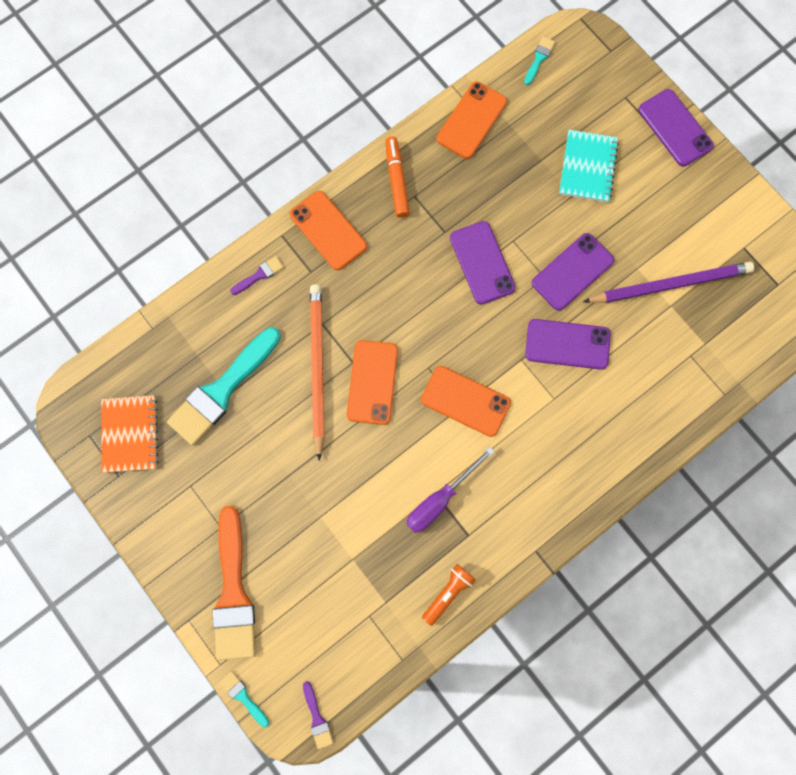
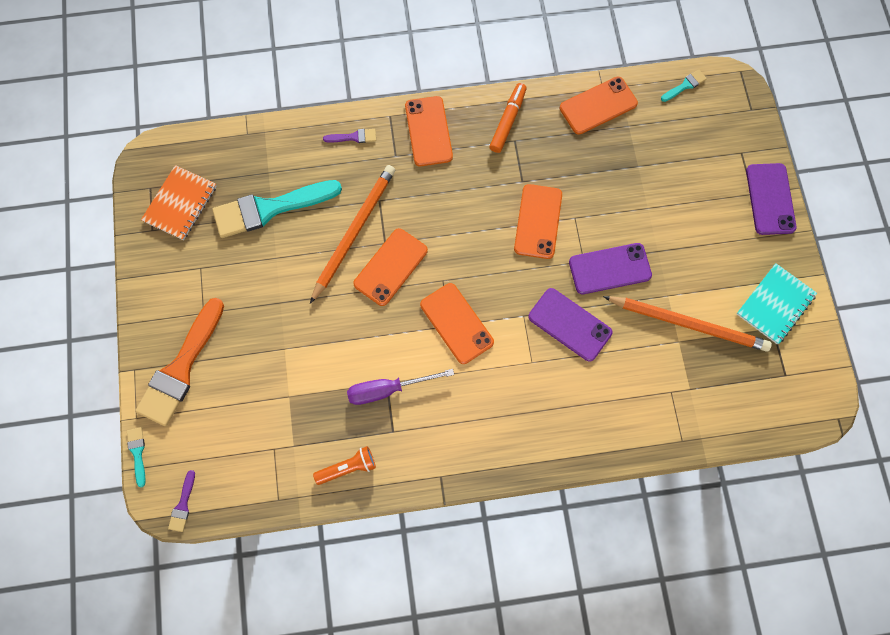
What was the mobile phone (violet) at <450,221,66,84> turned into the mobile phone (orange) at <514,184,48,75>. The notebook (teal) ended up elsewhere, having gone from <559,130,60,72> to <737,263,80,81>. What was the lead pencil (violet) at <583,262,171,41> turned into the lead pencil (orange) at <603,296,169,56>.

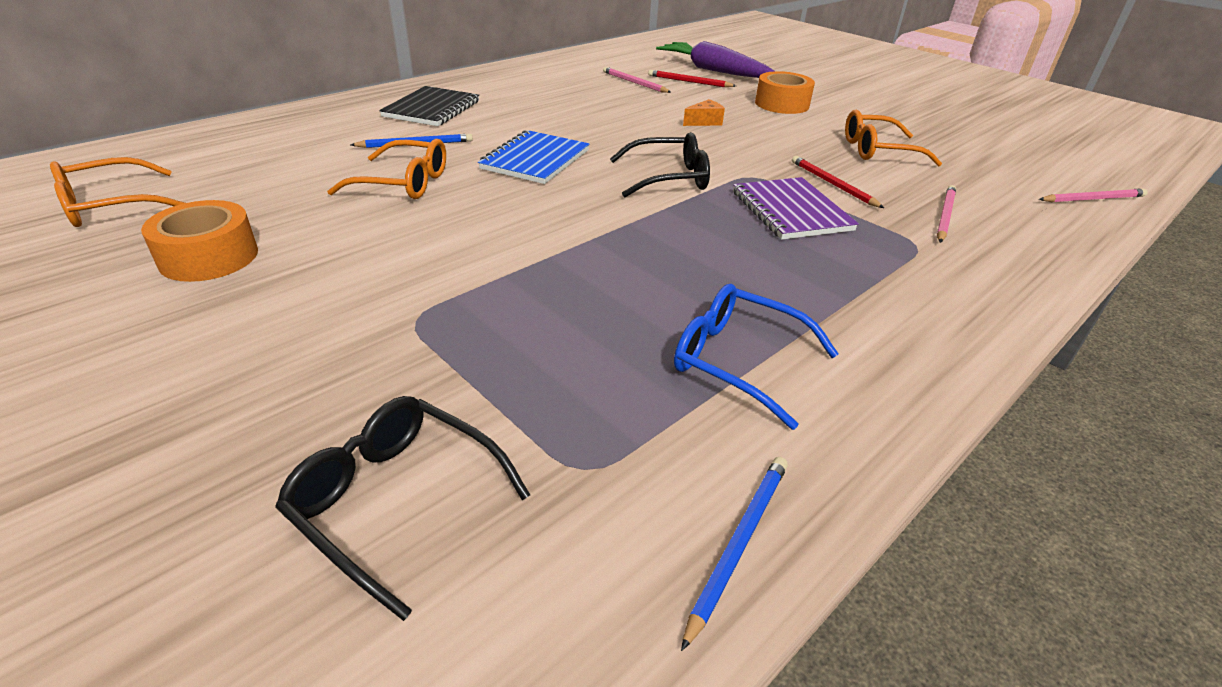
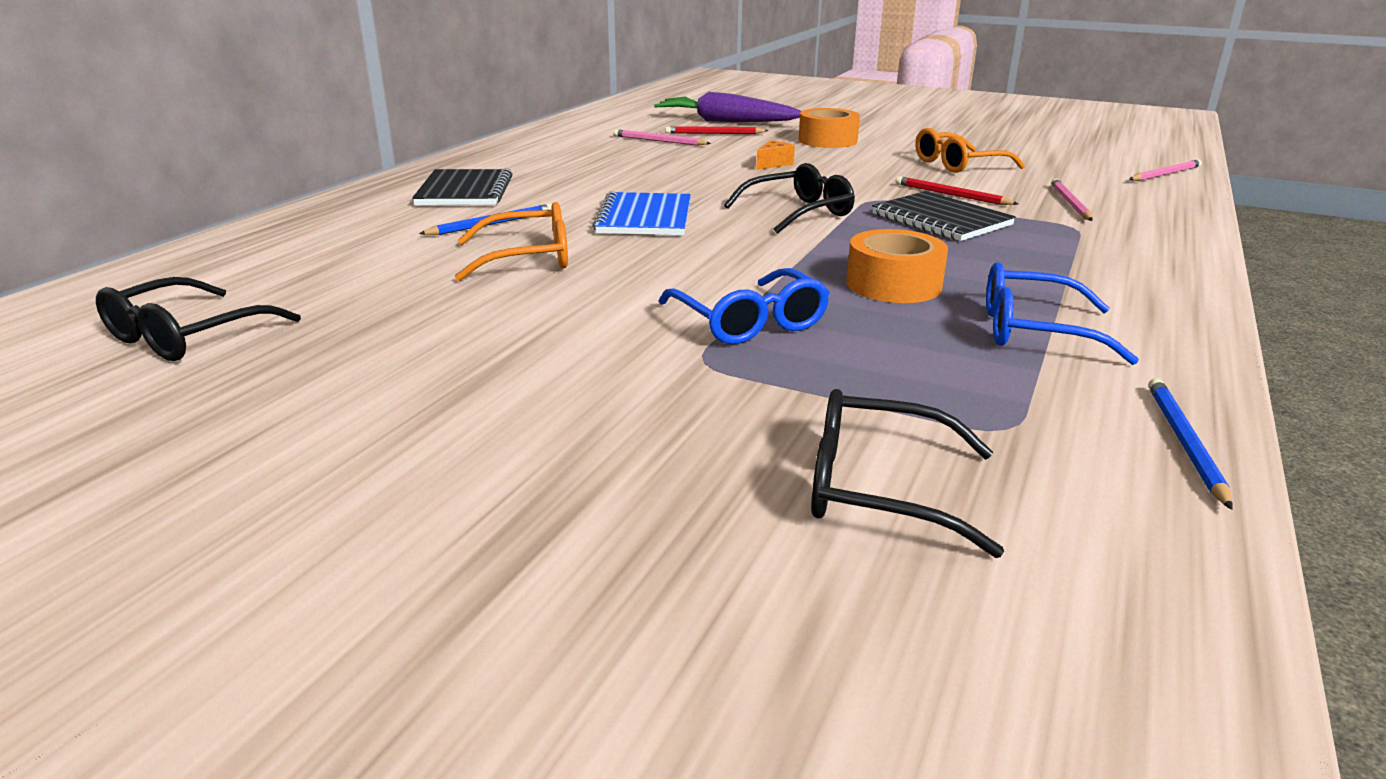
What was the spectacles (orange) at <50,157,135,70> turned into the spectacles (black) at <96,277,205,84>. The roll of tape (orange) ended up elsewhere, having gone from <141,200,117,82> to <846,229,102,74>. What was the notebook (violet) at <733,177,126,63> turned into the notebook (black) at <872,191,144,50>. The second view gained the spectacles (blue) at <658,268,172,76>.

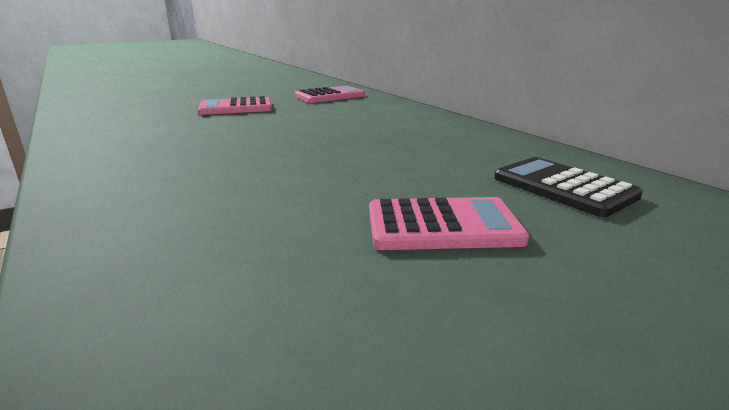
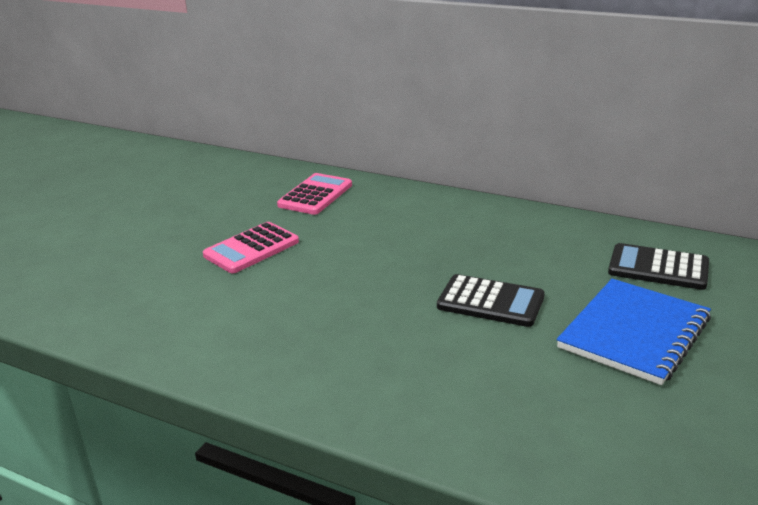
Where the calculator (rosy) stood at <369,197,160,53>, the notebook (blue) came to stand at <556,279,155,106>. The second view gained the calculator (black) at <437,274,108,53>.

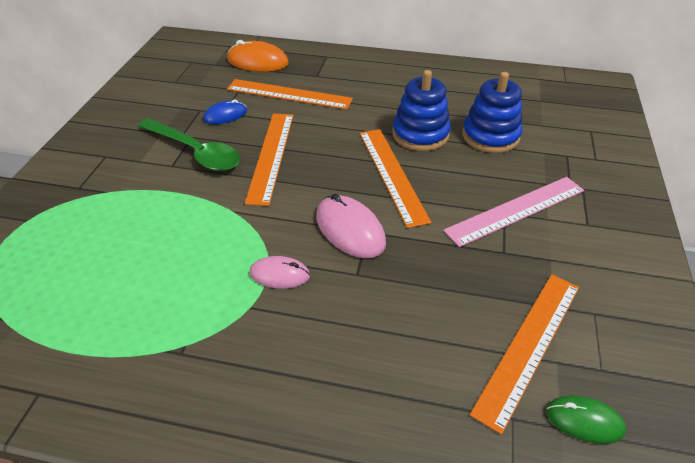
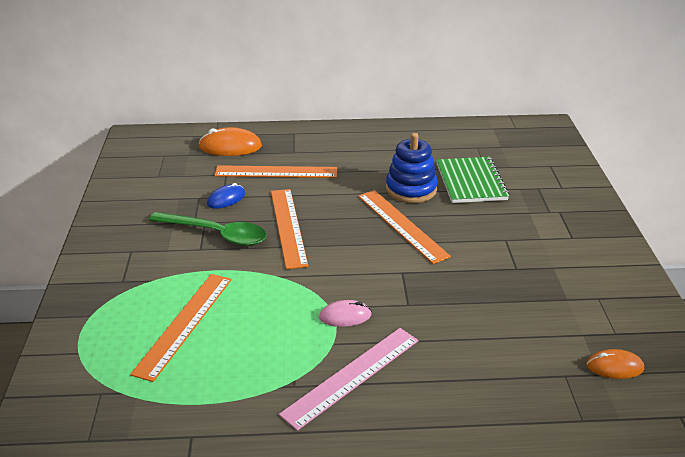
The second view lost the mouse (rosy) at <316,193,70,65>. The straightedge (rosy) ended up elsewhere, having gone from <443,177,141,70> to <279,328,140,103>. Where the stacking toy (blue) stood at <462,72,61,81>, the notebook (green) came to stand at <437,157,72,46>. The straightedge (orange) ended up elsewhere, having gone from <470,274,109,161> to <130,274,102,108>. What was the mouse (green) at <546,395,80,49> turned into the mouse (orange) at <587,349,57,30>.

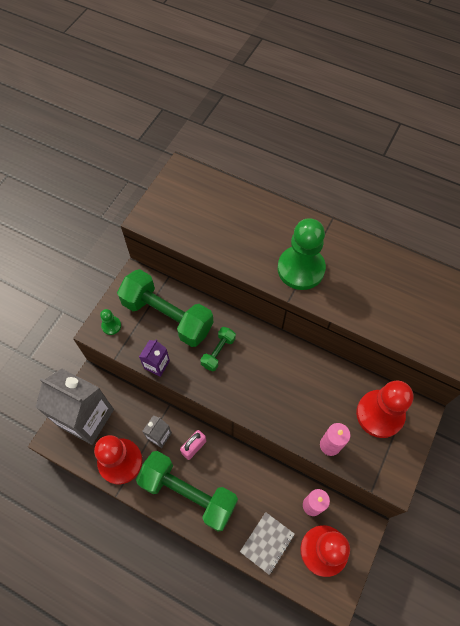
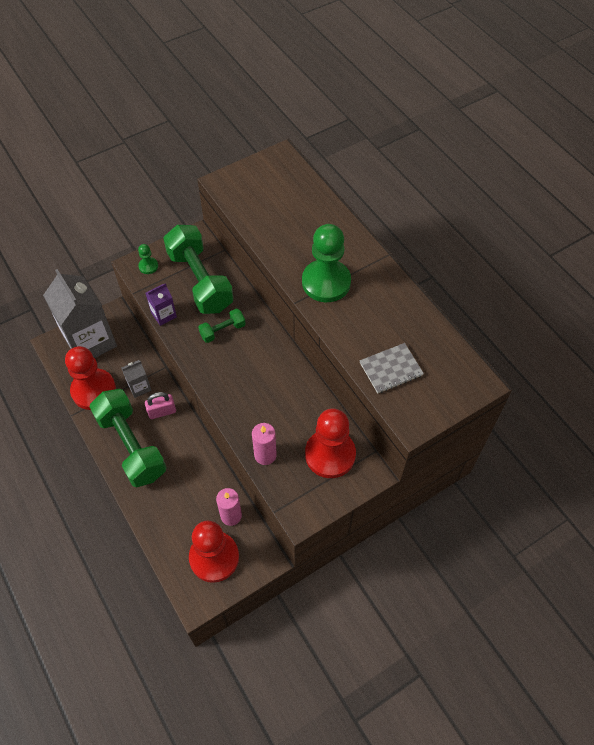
The notebook (ash-grey) ended up elsewhere, having gone from <240,512,55,63> to <359,343,65,50>.

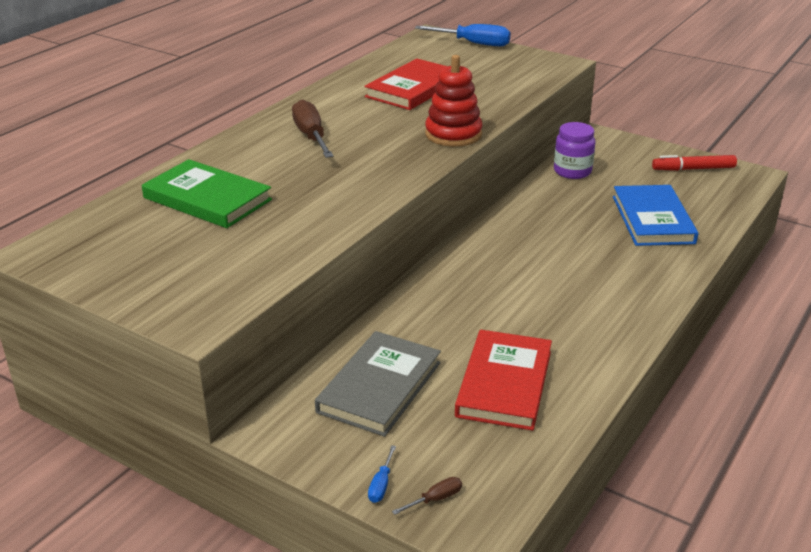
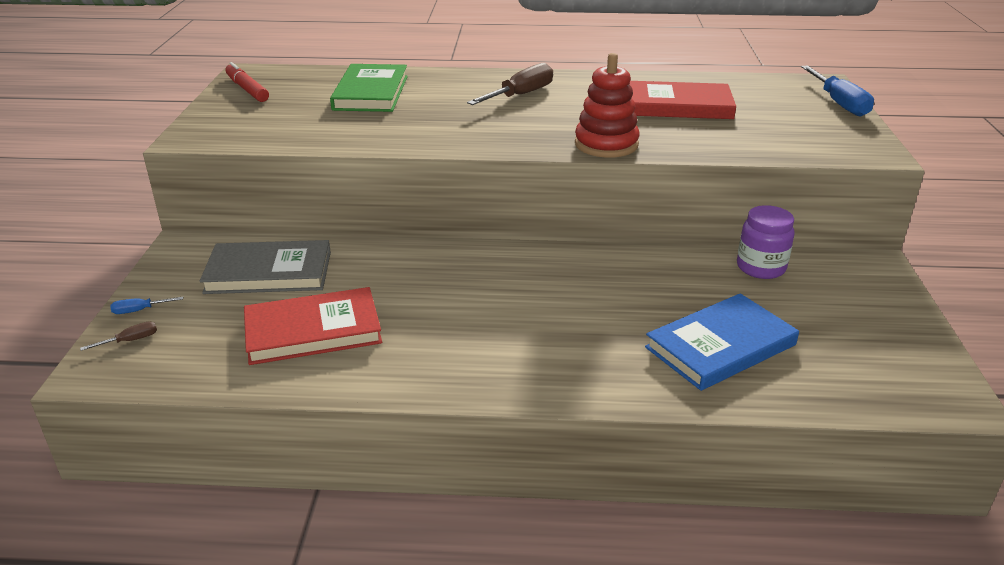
The screwdriver (brown) at <392,477,70,38> ended up facing another way, 60 degrees counterclockwise from before. The marker (scarlet) ended up elsewhere, having gone from <652,155,85,16> to <225,62,44,40>.

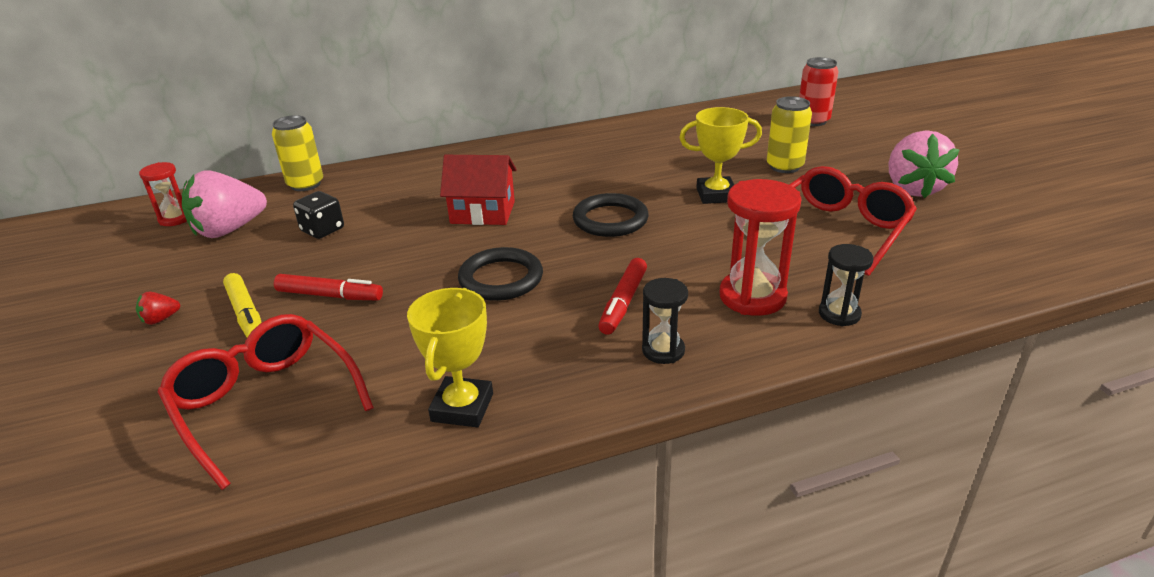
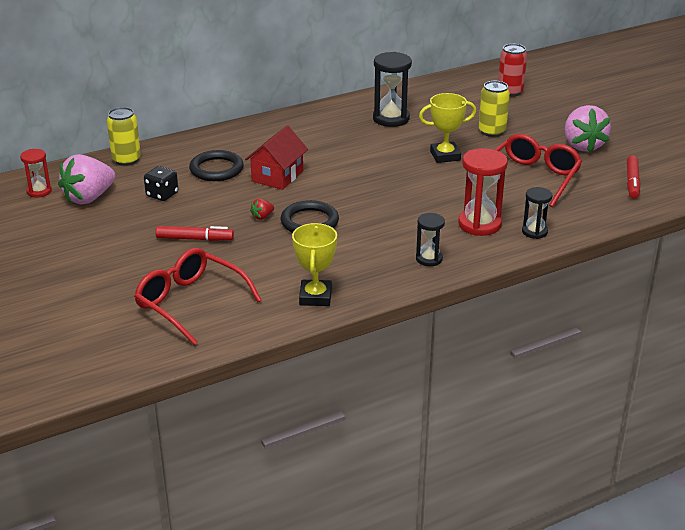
The toy strawberry (scarlet) ended up elsewhere, having gone from <136,292,44,33> to <250,199,24,21>. The second view lost the marker (golden) at <223,273,39,65>. The cottage (scarlet) at <440,155,77,70> ended up facing another way, 60 degrees counterclockwise from before. The hoop (black) ended up elsewhere, having gone from <573,193,76,44> to <189,150,55,31>. The marker (scarlet) ended up elsewhere, having gone from <598,258,49,77> to <627,155,13,44>. The second view gained the hourglass (black) at <373,52,39,75>.

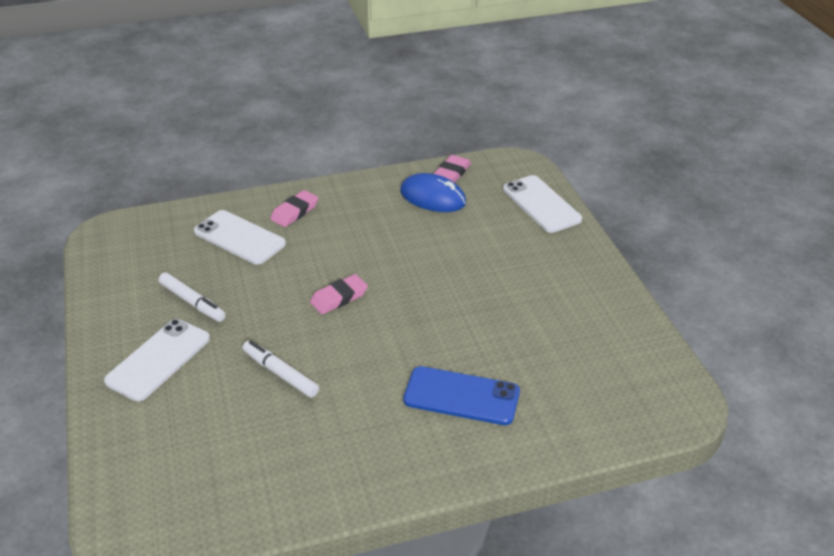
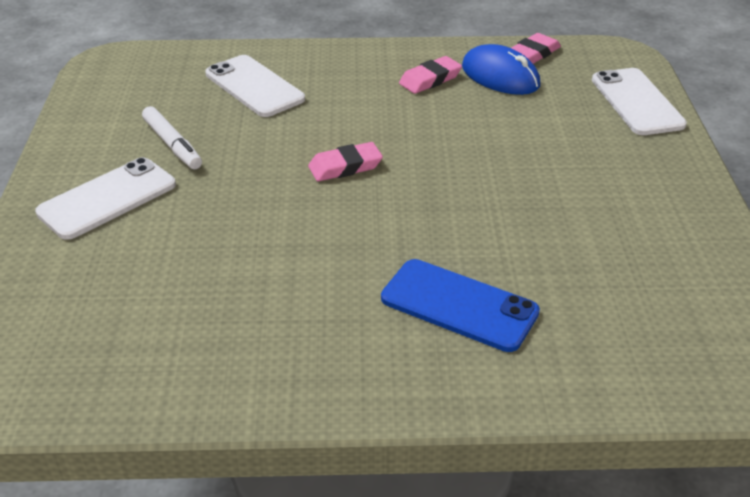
The second view lost the marker (white) at <242,340,77,58>. The pencil eraser (rosy) ended up elsewhere, having gone from <270,190,48,37> to <399,56,63,38>.

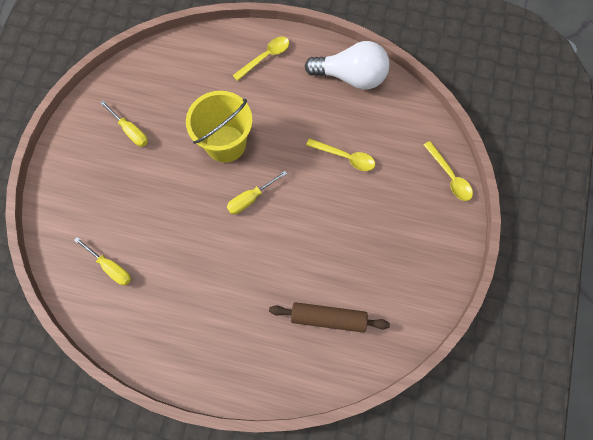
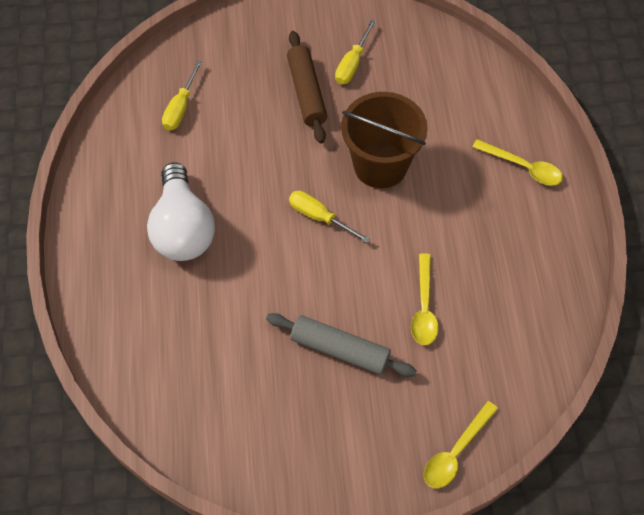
What was the pail (golden) at <186,91,67,72> turned into the pail (brown) at <341,92,87,96>. The pastry roller (brown) ended up elsewhere, having gone from <269,302,121,31> to <287,31,40,112>. The lightbulb (white) ended up elsewhere, having gone from <305,41,84,49> to <147,162,68,99>. The second view gained the pastry roller (ash-grey) at <266,313,151,64>.

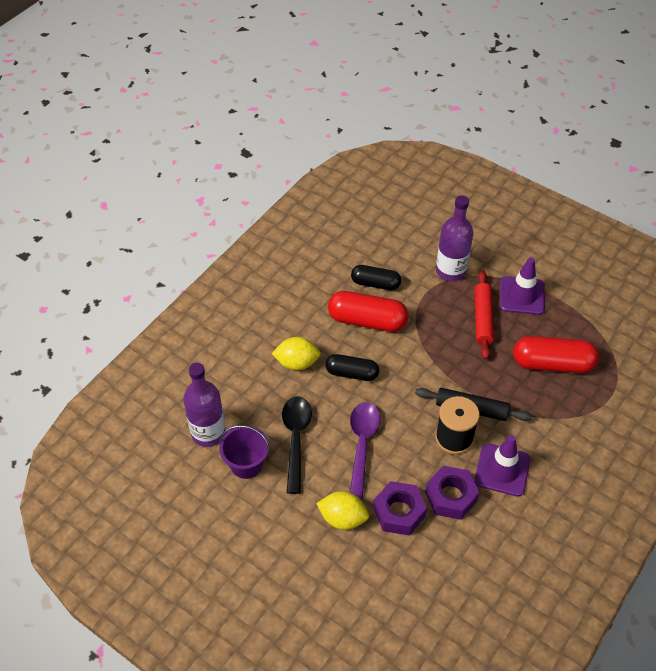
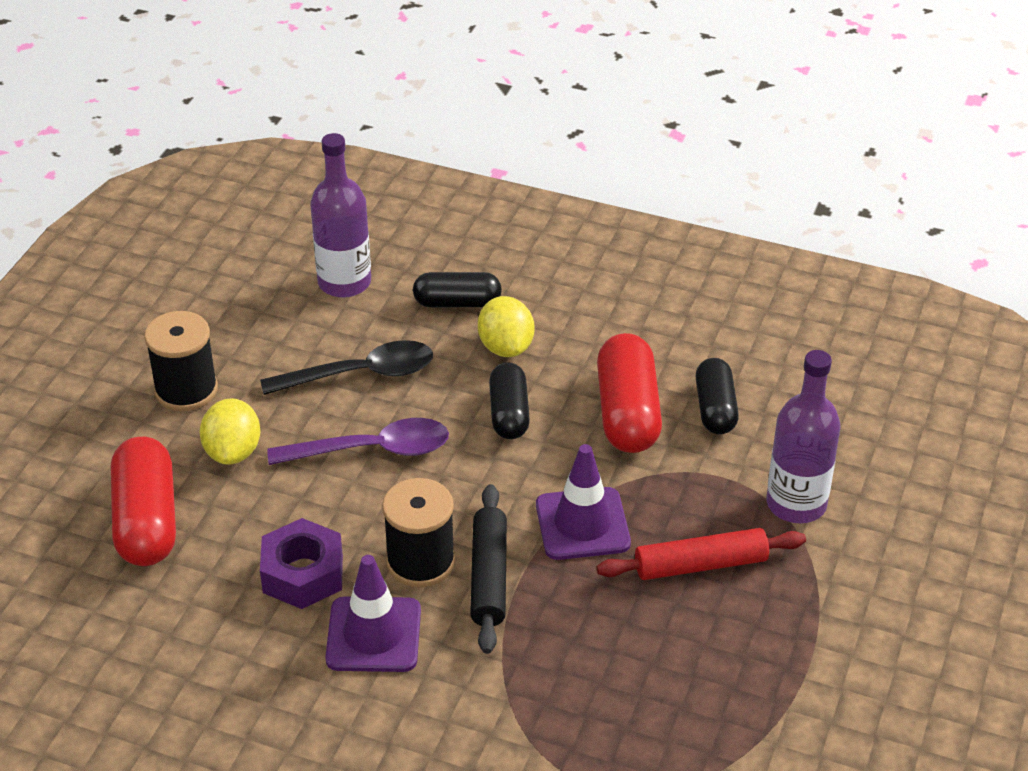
The second view lost the pail (violet) at <219,425,51,54>. The second view lost the hexagon nut (violet) at <373,481,54,55>. The road cone (violet) ended up elsewhere, having gone from <500,257,45,58> to <536,444,95,116>. The pill (scarlet) ended up elsewhere, having gone from <513,336,86,37> to <111,437,65,129>. The second view gained the reel of thread (black) at <144,311,74,100>. The second view gained the pill (black) at <413,272,89,35>.

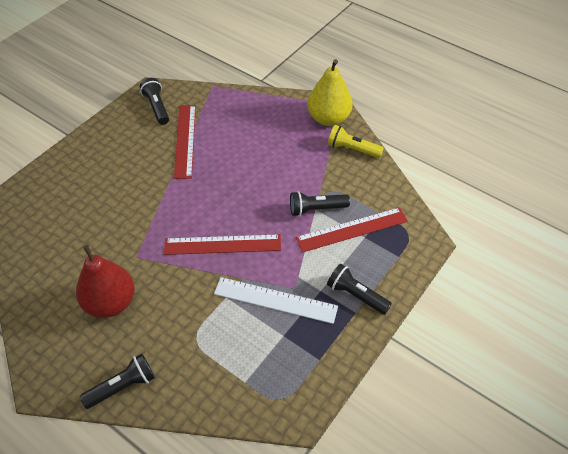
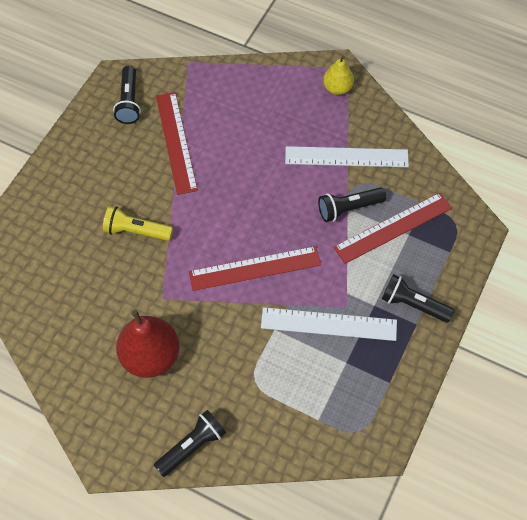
The torch (black) at <140,78,29,47> ended up facing another way, 150 degrees counterclockwise from before. The size of the toy pear (golden) at <307,59,46,67> changed by a factor of 0.58. The torch (golden) ended up elsewhere, having gone from <328,125,56,33> to <103,206,70,35>. The second view gained the straightedge (white) at <285,146,124,21>.

